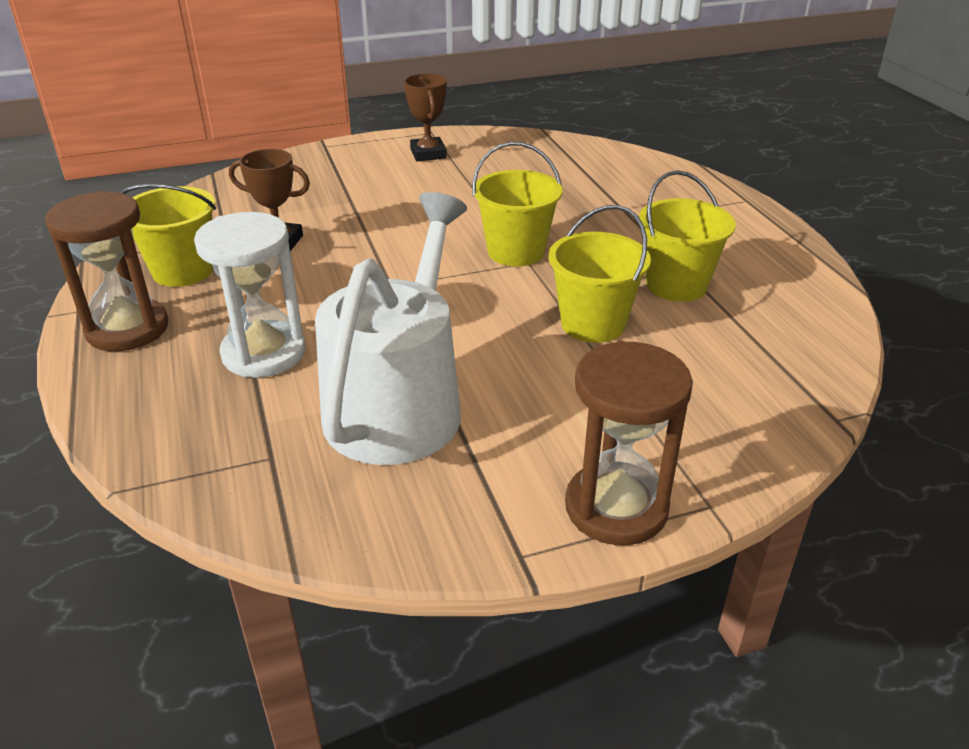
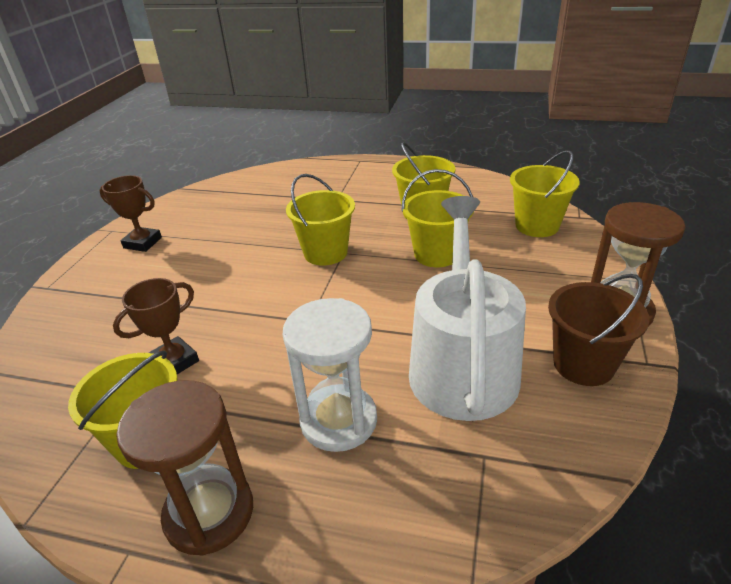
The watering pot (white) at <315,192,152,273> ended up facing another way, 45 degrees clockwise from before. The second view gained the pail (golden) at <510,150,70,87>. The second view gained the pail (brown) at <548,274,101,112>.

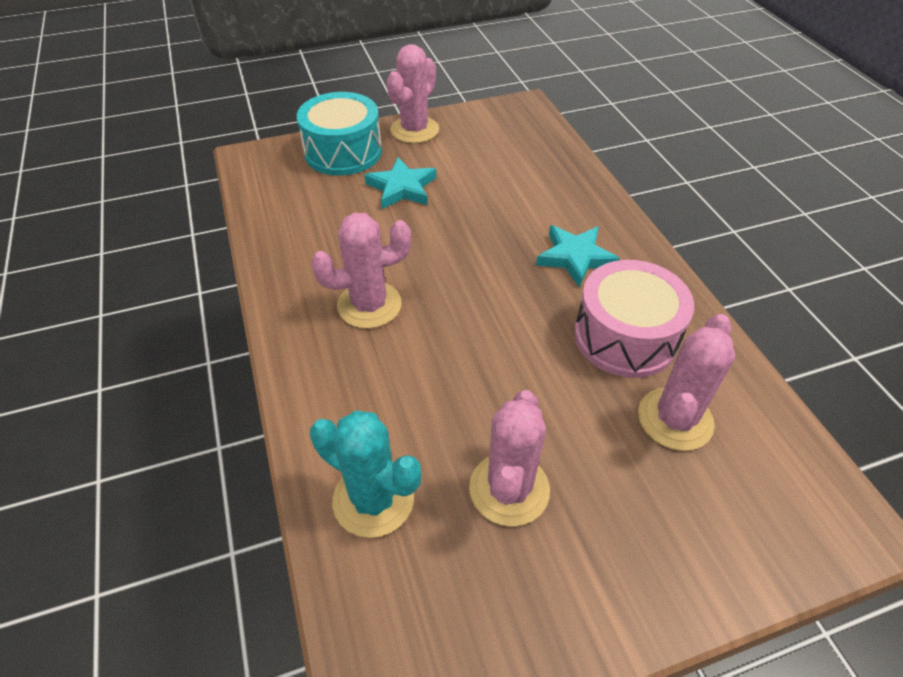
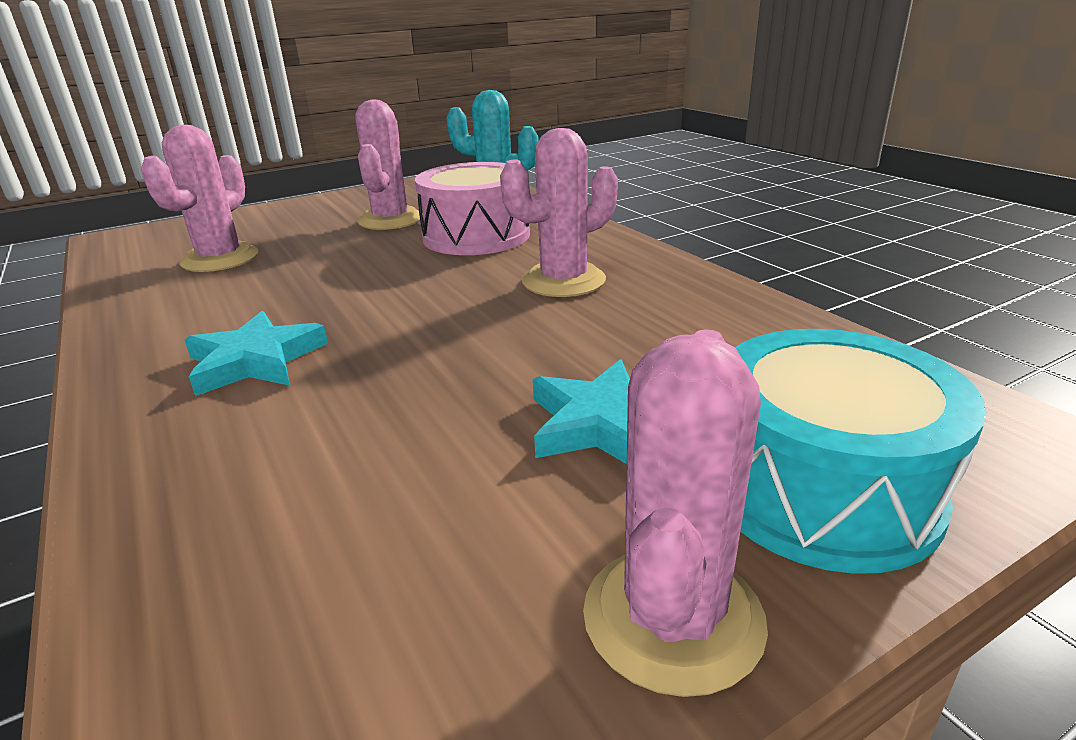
The toy drum (rosy) ended up elsewhere, having gone from <574,260,120,118> to <415,162,115,93>.

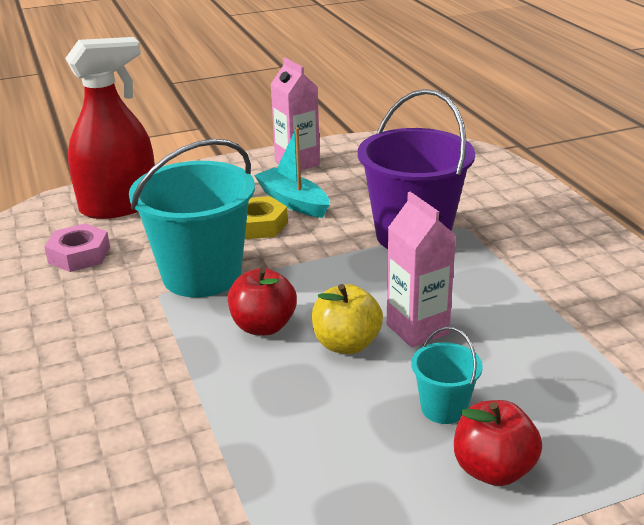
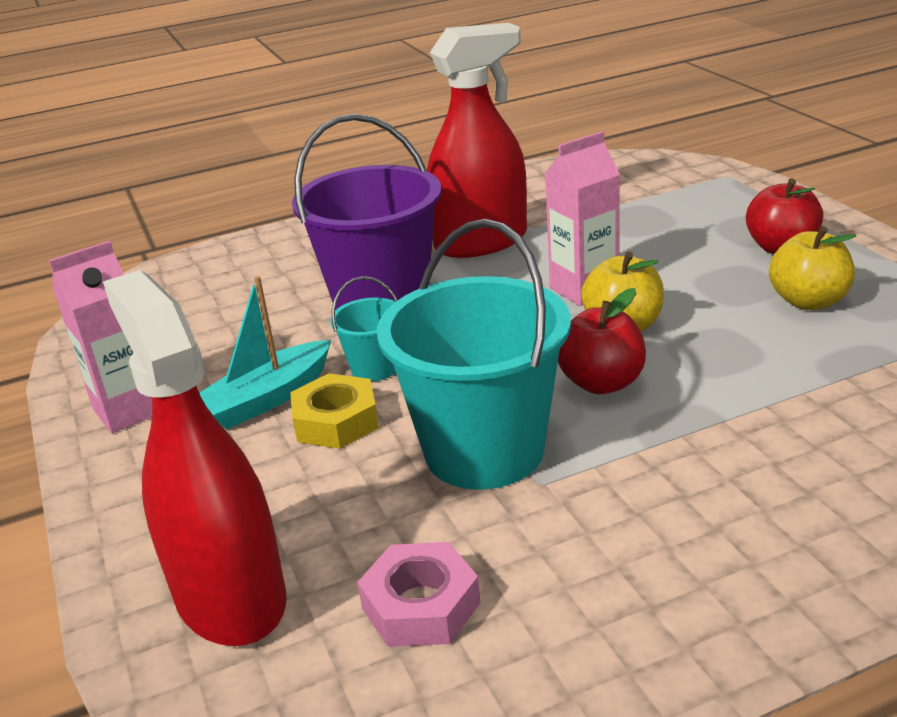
The pail (teal) ended up elsewhere, having gone from <411,327,72,97> to <330,276,67,105>. The second view gained the spray bottle (scarlet) at <427,23,100,235>. The second view gained the apple (golden) at <769,226,87,84>.

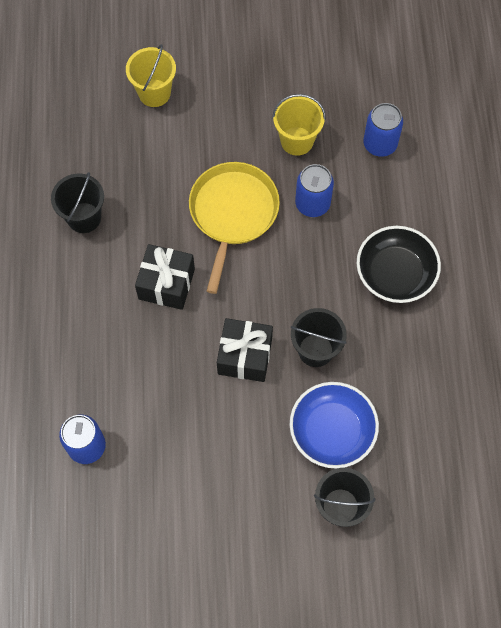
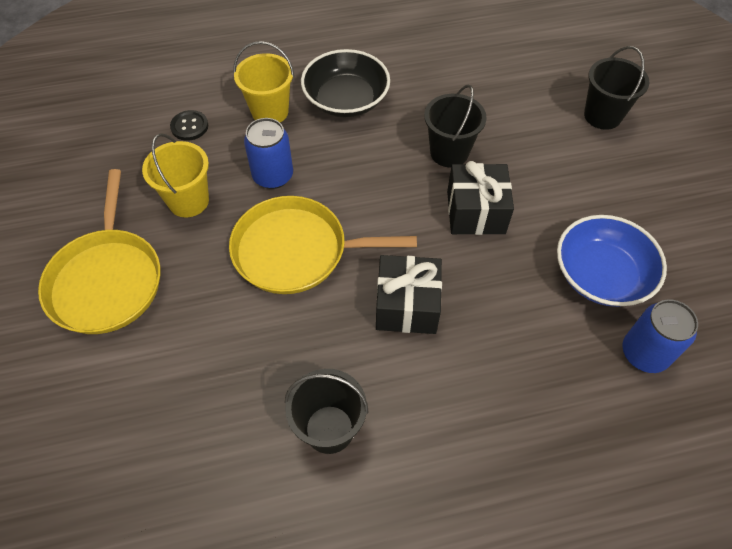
The pail (golden) ended up elsewhere, having gone from <126,44,50,63> to <233,41,61,81>. The serving bowl (blue) ended up elsewhere, having gone from <290,382,89,87> to <557,215,110,92>. Where the can (blue) stood at <363,103,40,54>, the button (black) came to stand at <170,110,38,31>. The second view gained the pan (golden) at <38,169,122,165>.

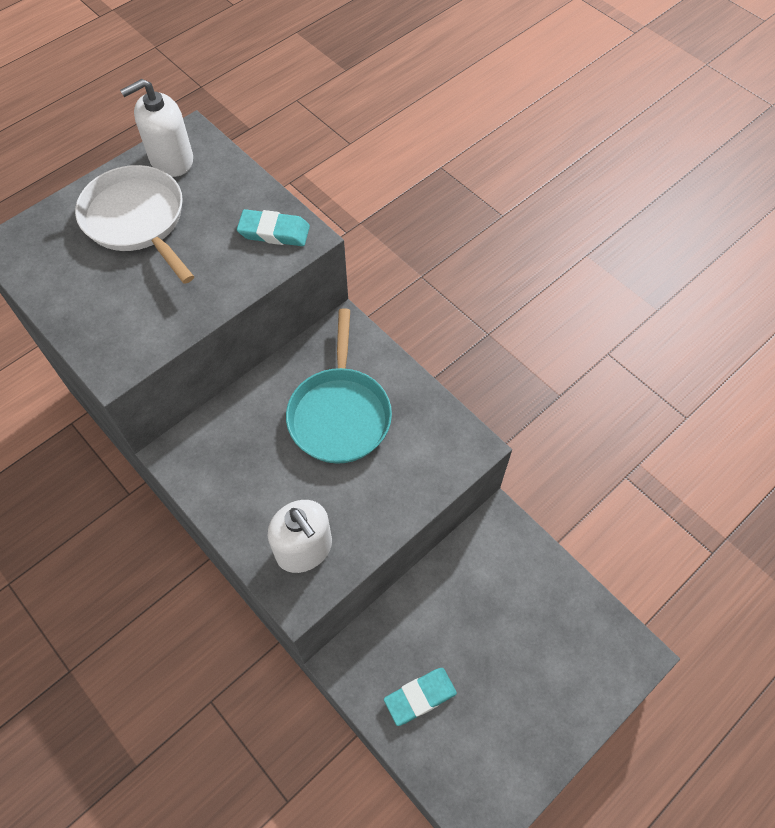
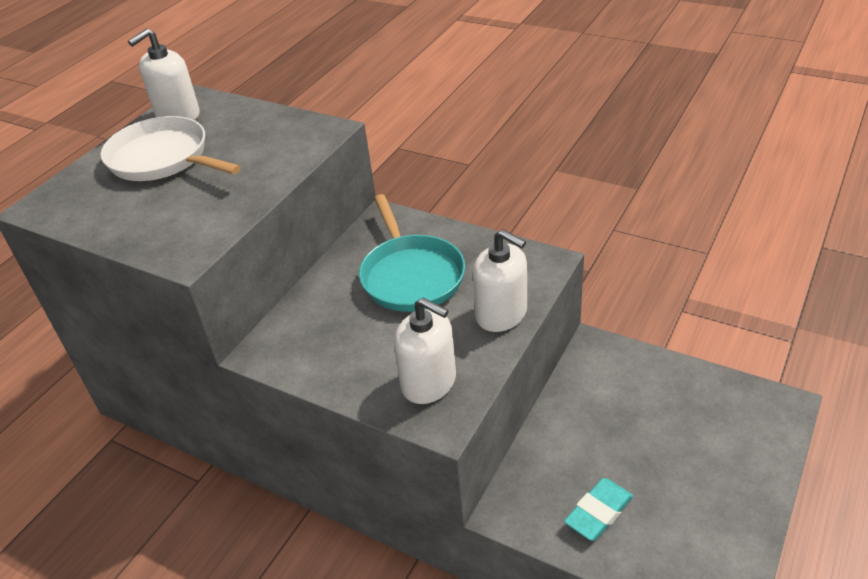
The second view lost the pencil eraser (teal) at <237,209,73,37>. The second view gained the pump bottle (white) at <472,229,55,103>.

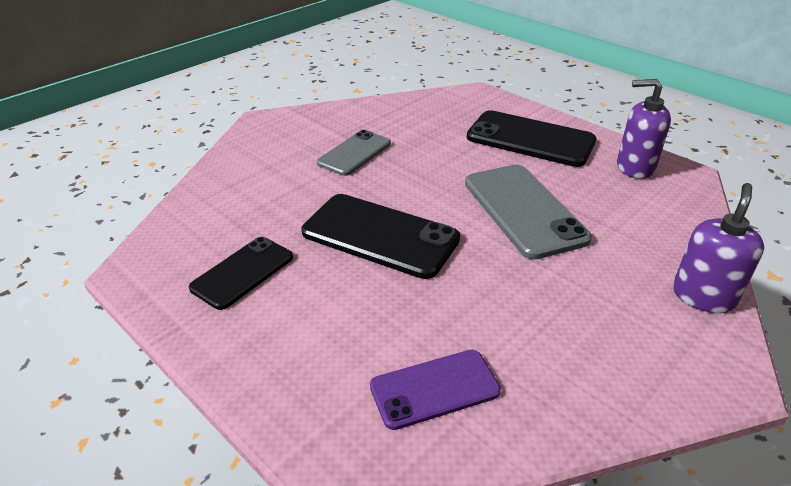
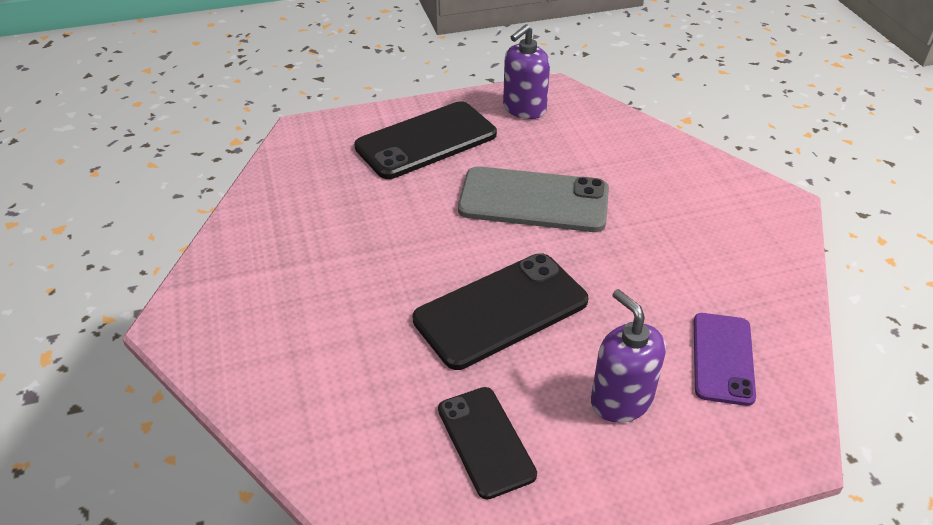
The second view lost the mobile phone (ash-grey) at <317,130,74,46>. The pump bottle (violet) ended up elsewhere, having gone from <673,183,91,130> to <591,289,75,134>.

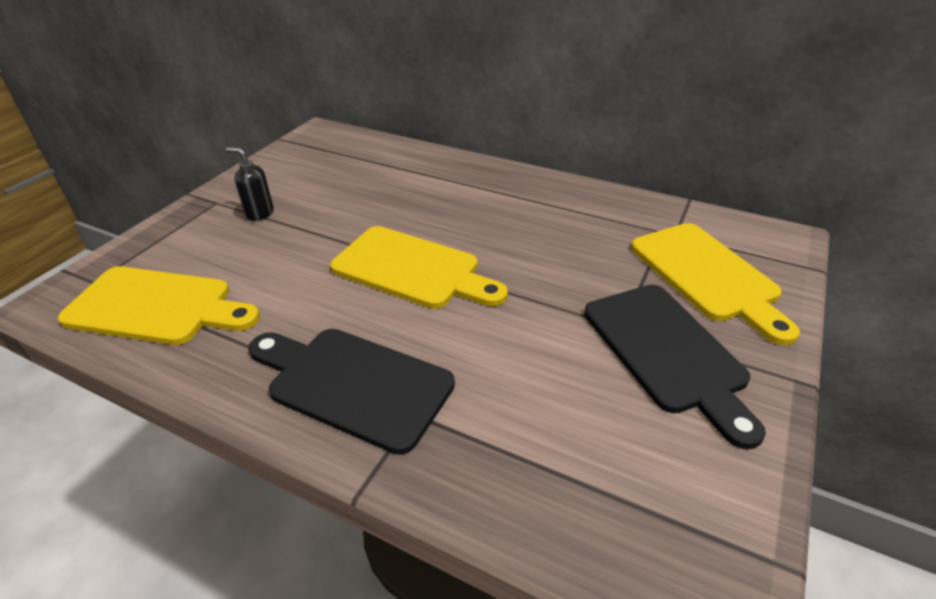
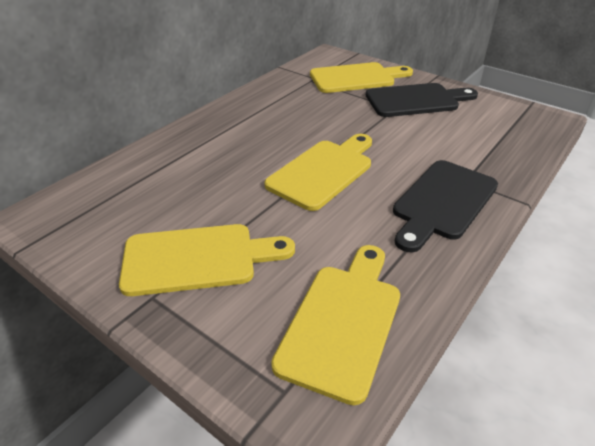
Where the pump bottle (black) stood at <226,147,48,74>, the chopping board (golden) came to stand at <119,224,176,72>.

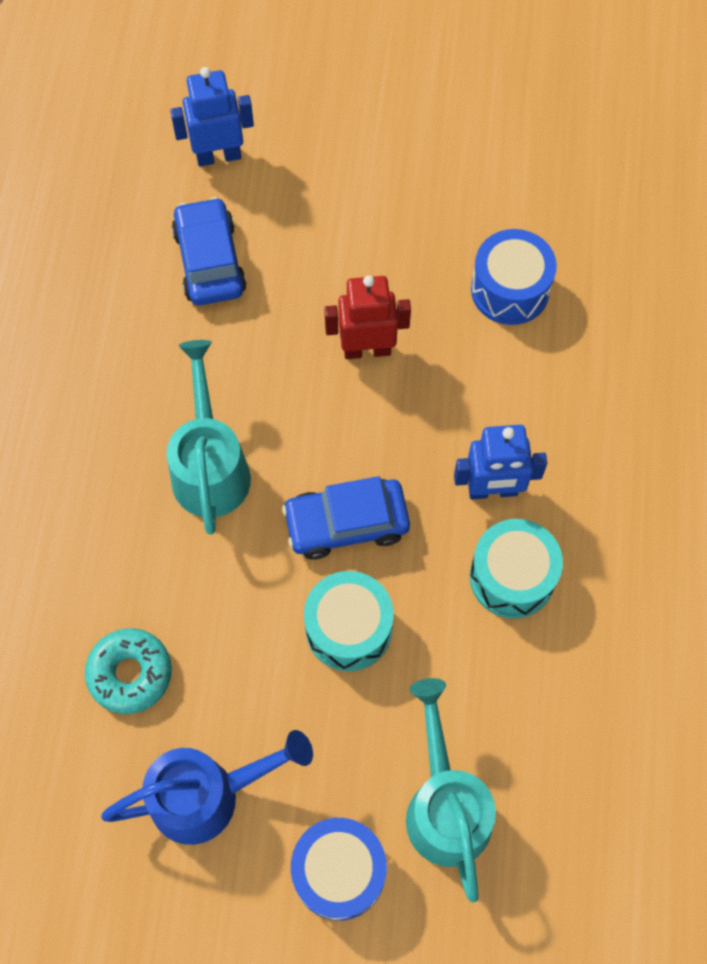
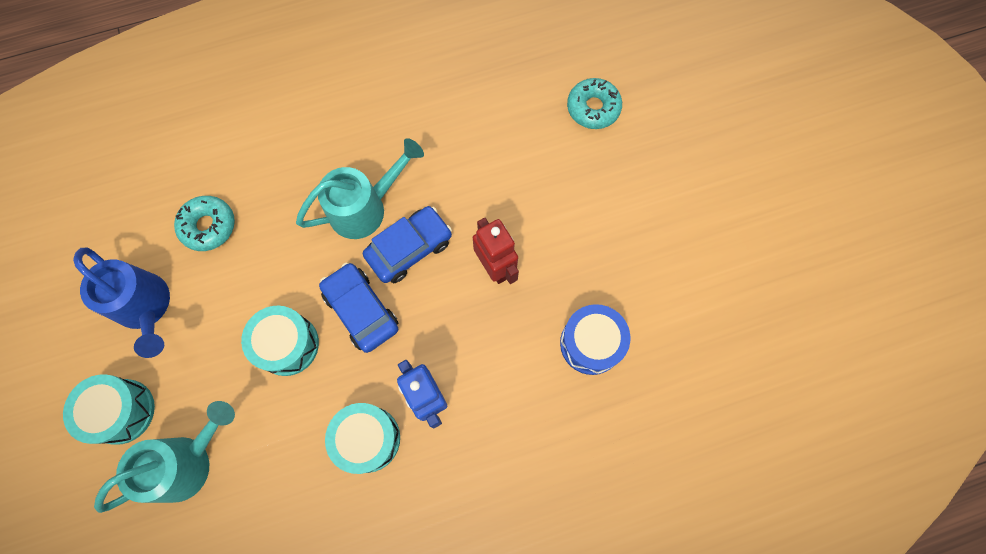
Where the robot (blue) stood at <170,67,84,99>, the glazed donut (teal) came to stand at <567,78,55,51>. The automobile (blue) ended up elsewhere, having gone from <172,197,75,108> to <363,206,89,77>. What was the toy drum (blue) at <291,818,96,103> turned into the toy drum (teal) at <63,374,92,71>.

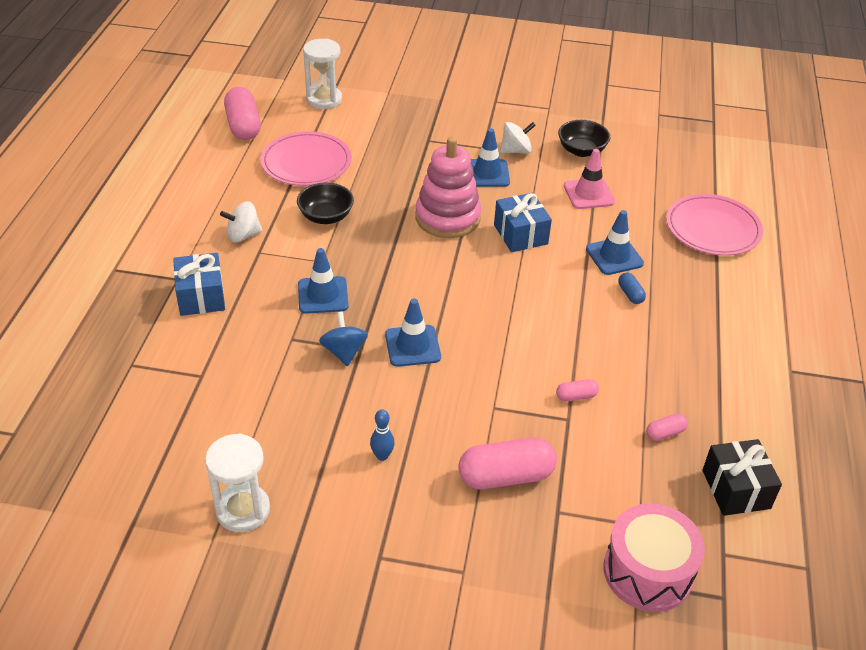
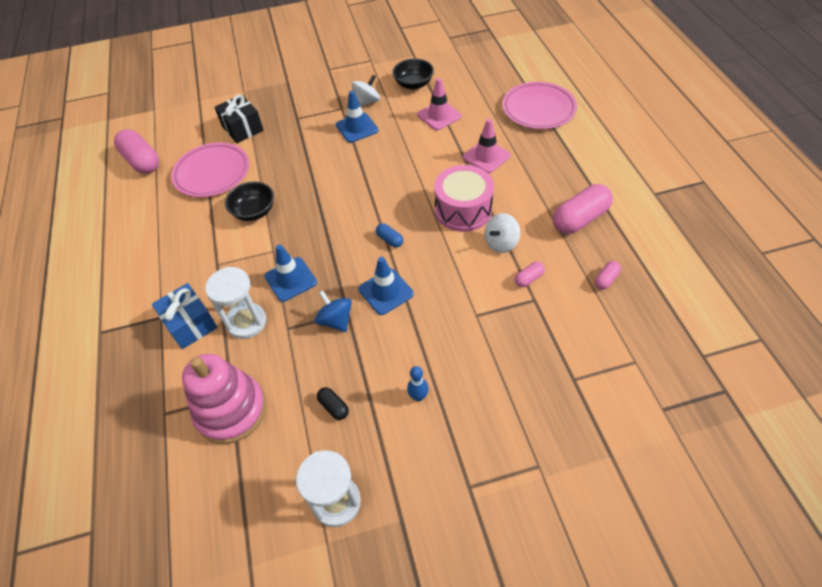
The spinning top (white) ended up elsewhere, having gone from <220,201,43,42> to <485,213,35,40>. The hourglass (white) ended up elsewhere, having gone from <303,39,39,70> to <205,267,61,72>. The stacking toy (rosy) ended up elsewhere, having gone from <415,137,66,101> to <182,354,84,90>. The pill (rosy) ended up elsewhere, having gone from <458,438,99,51> to <553,184,60,50>. The second view lost the wrapped gift (blue) at <494,193,58,59>. What was the road cone (blue) at <586,210,58,65> turned into the road cone (rosy) at <463,119,48,54>. The toy drum (rosy) ended up elsewhere, having gone from <604,503,101,109> to <434,165,60,67>. The pill (blue) ended up elsewhere, having gone from <618,273,28,31> to <376,223,27,25>. The wrapped gift (black) ended up elsewhere, having gone from <702,439,80,77> to <215,95,49,48>. The second view gained the pill (black) at <317,387,32,33>.

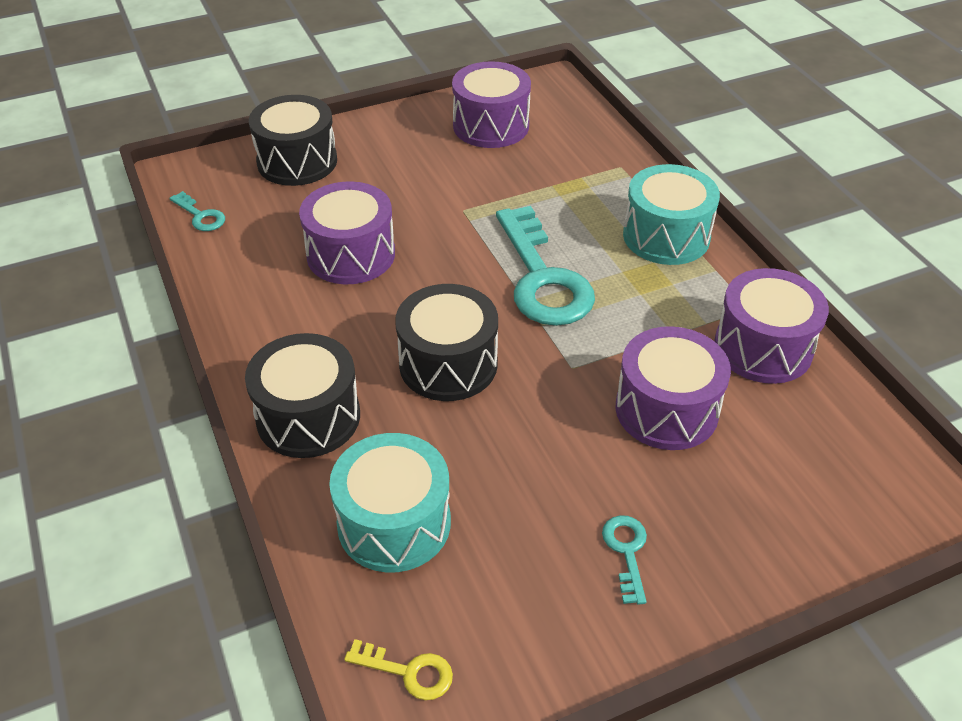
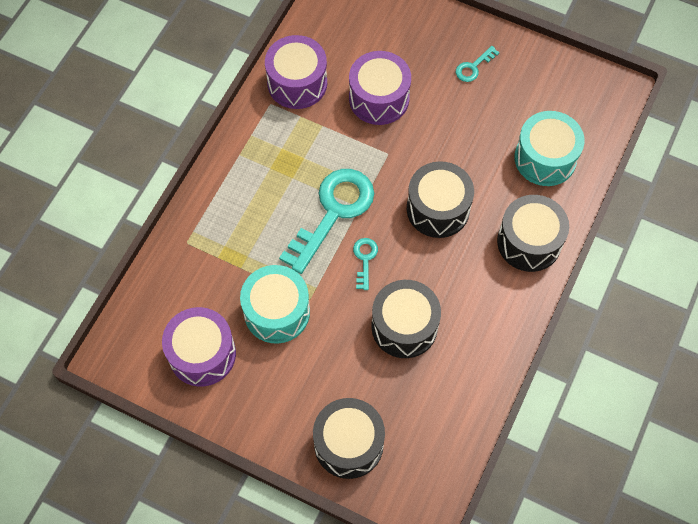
The key (teal) ended up elsewhere, having gone from <170,191,55,40> to <353,238,25,52>. What was the toy drum (violet) at <299,181,96,103> turned into the toy drum (black) at <371,280,70,78>. The second view lost the key (golden) at <344,639,109,61>. The toy drum (teal) ended up elsewhere, having gone from <623,164,97,101> to <240,265,70,78>.

